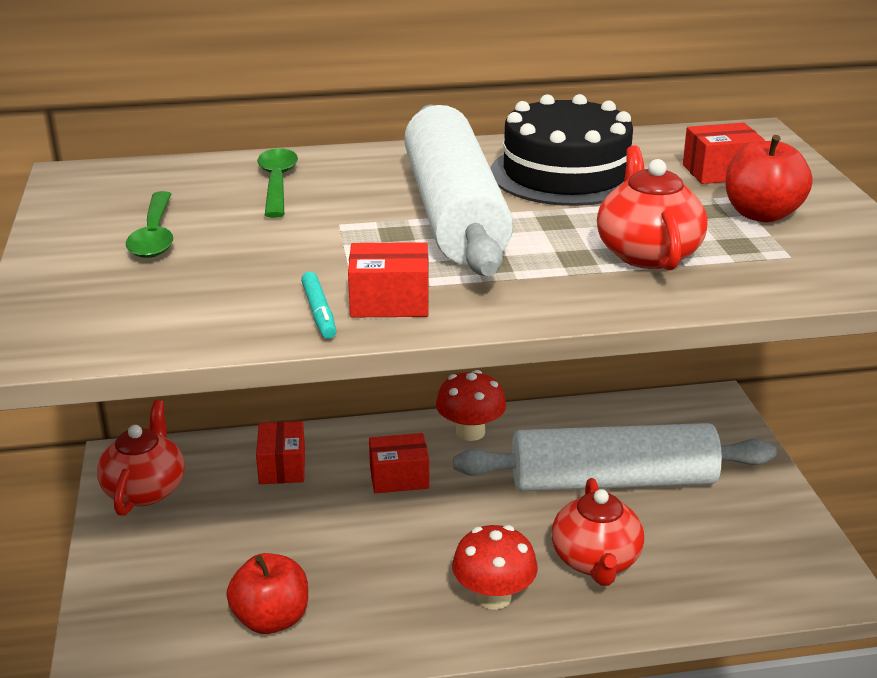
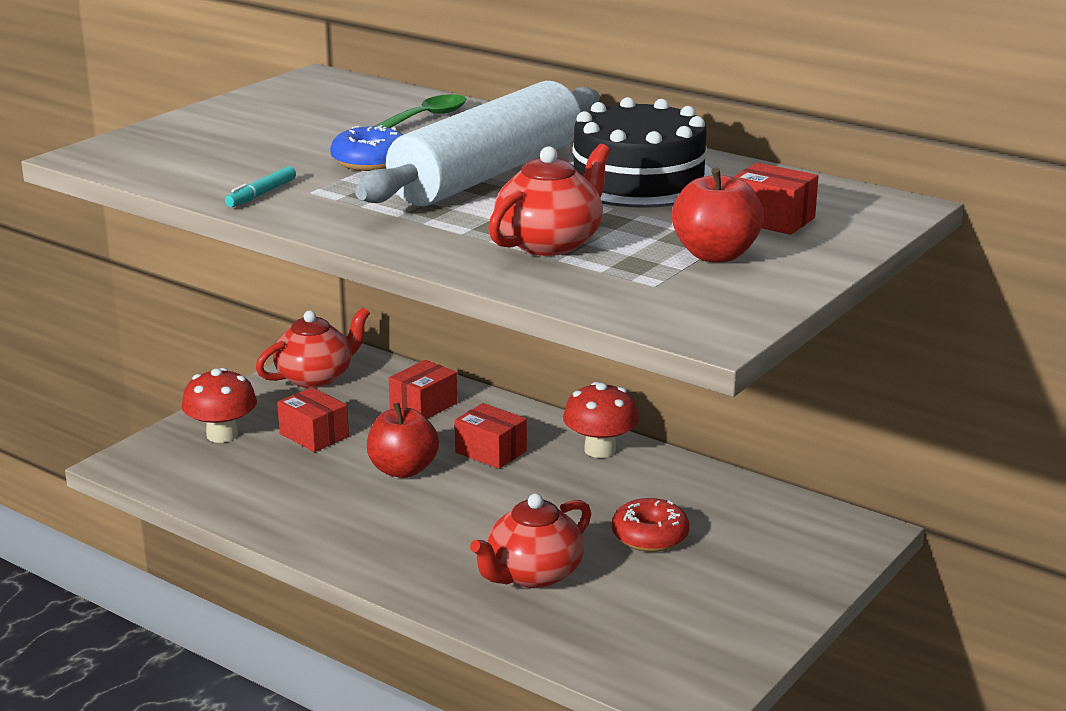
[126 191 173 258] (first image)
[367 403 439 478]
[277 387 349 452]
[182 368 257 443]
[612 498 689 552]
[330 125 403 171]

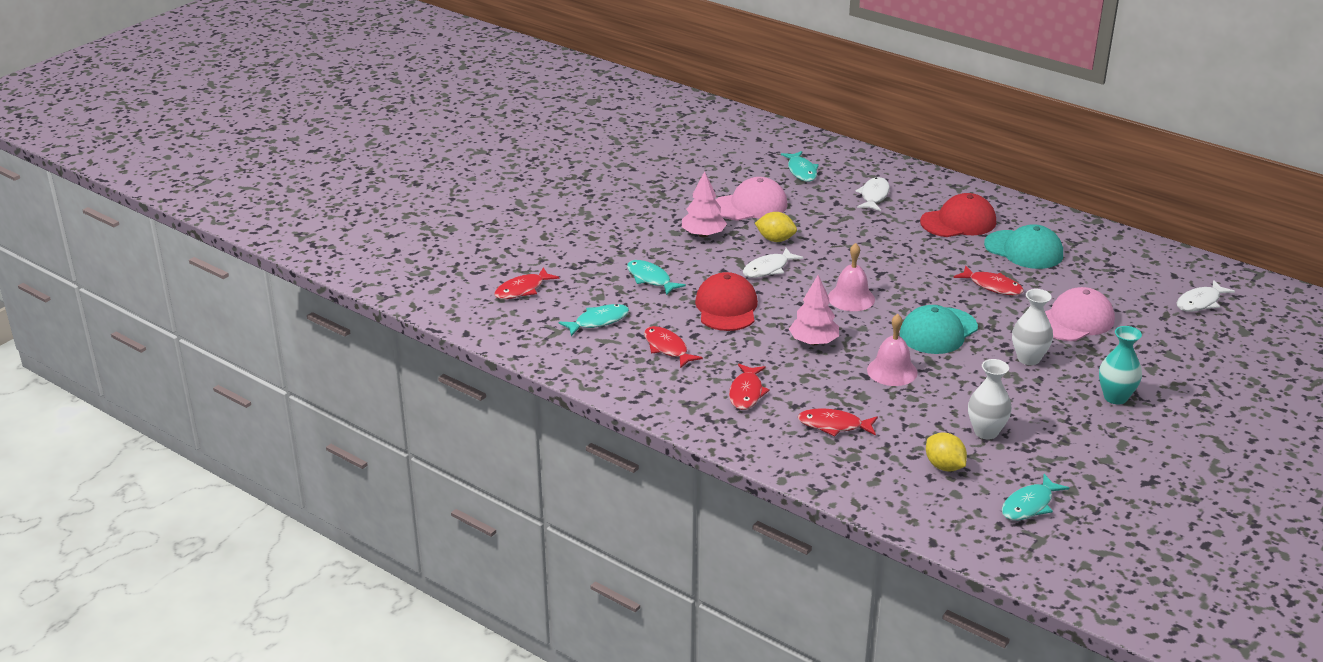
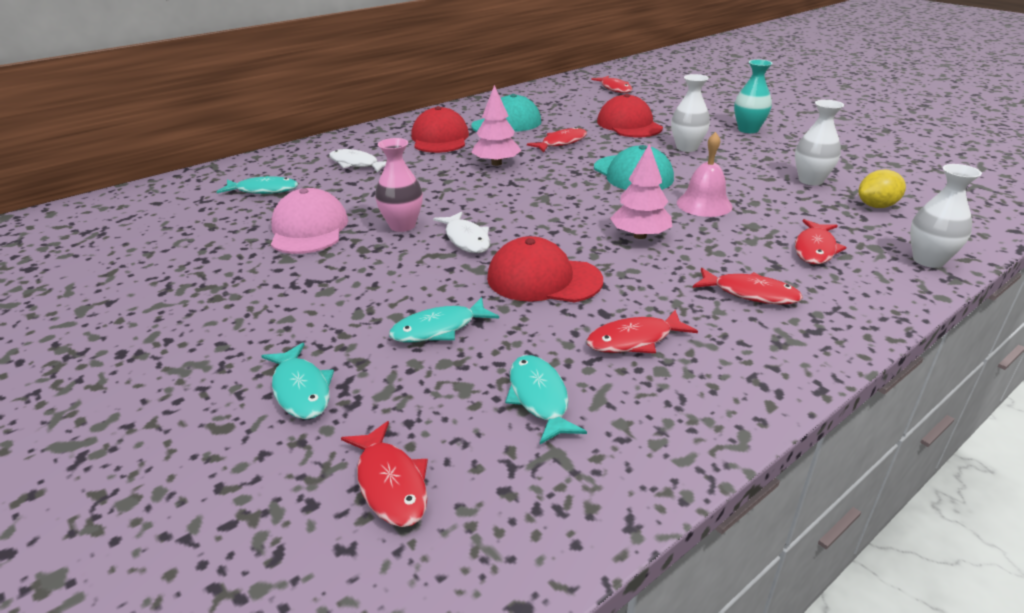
[471 85 521 166]
[375 138 423 232]
[828 243 875 311] (first image)
[261 343 334 420]
[597 94 663 137]
[591 76 632 93]
[910 164 982 268]

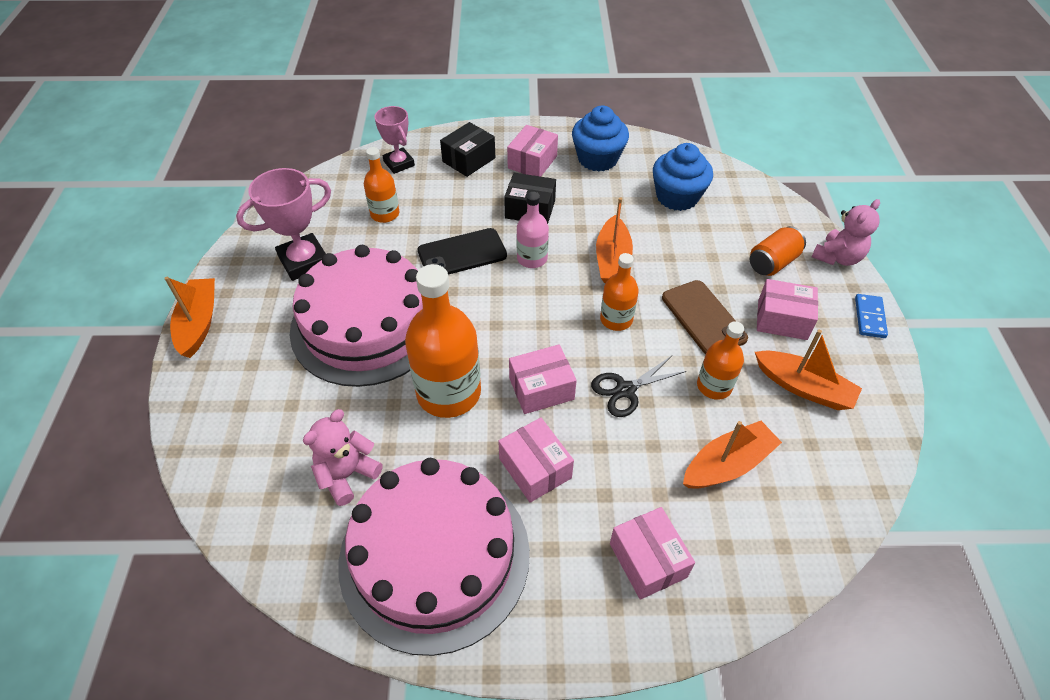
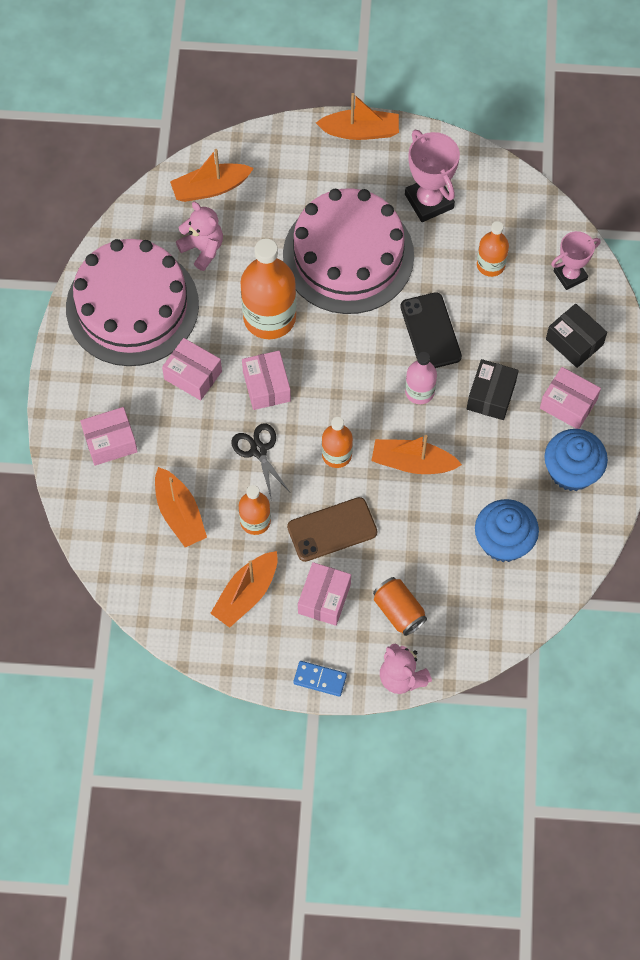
[162 338 222 400]
[170 149 254 202]

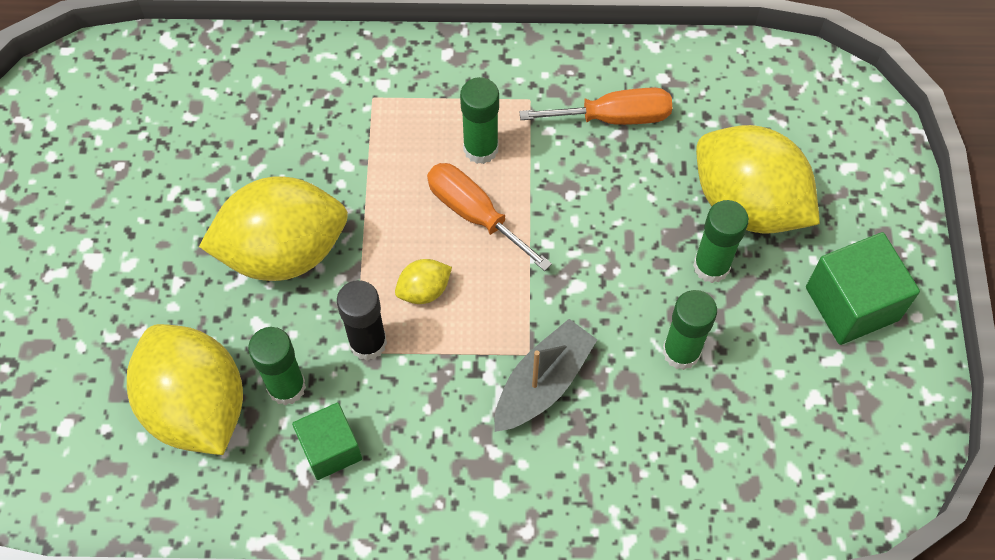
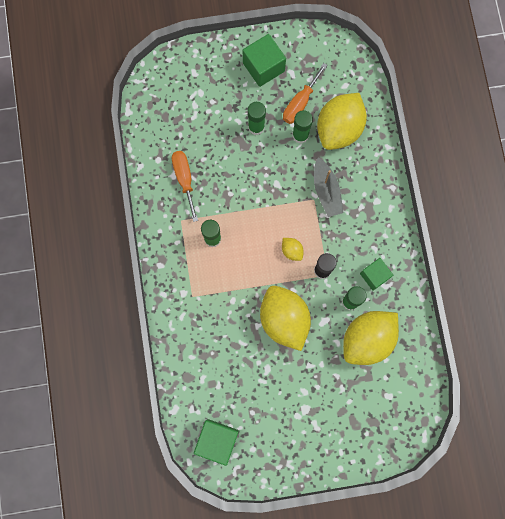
[283 63 328 124]
[314 157 344 217]
[317 93 367 150]
[194 419 239 466]

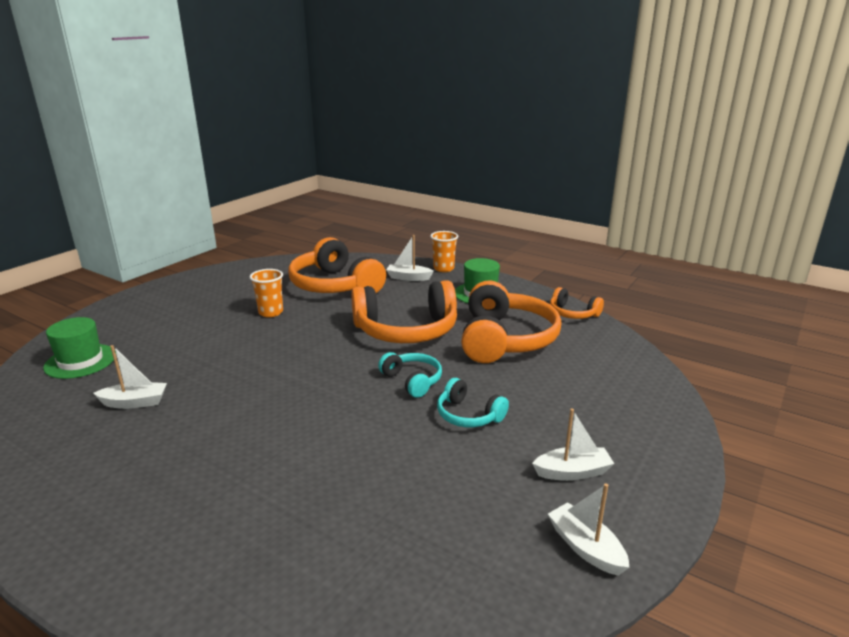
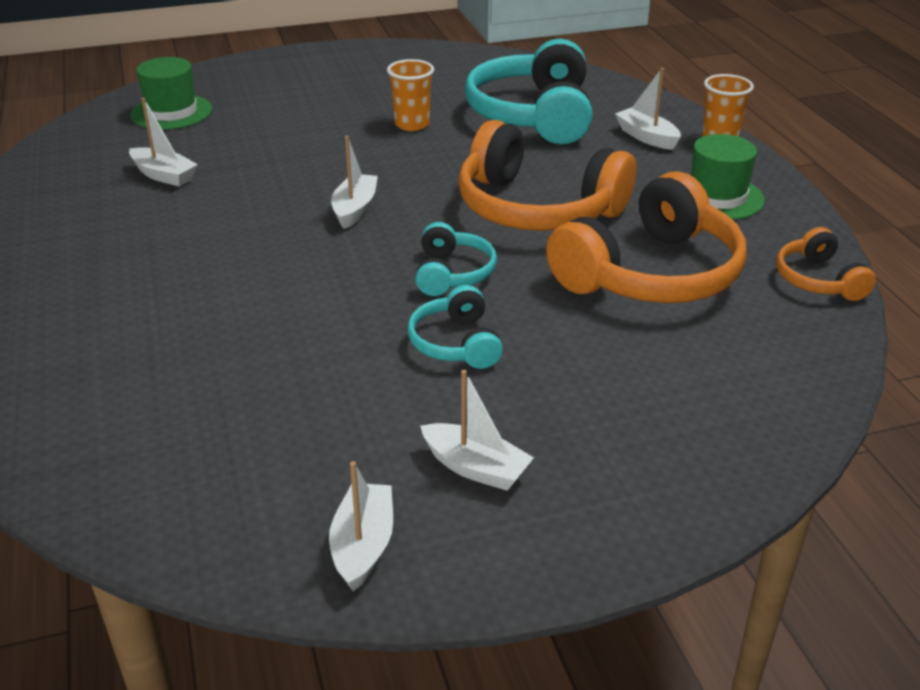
[465 39 593 144]
[331 136 378 229]

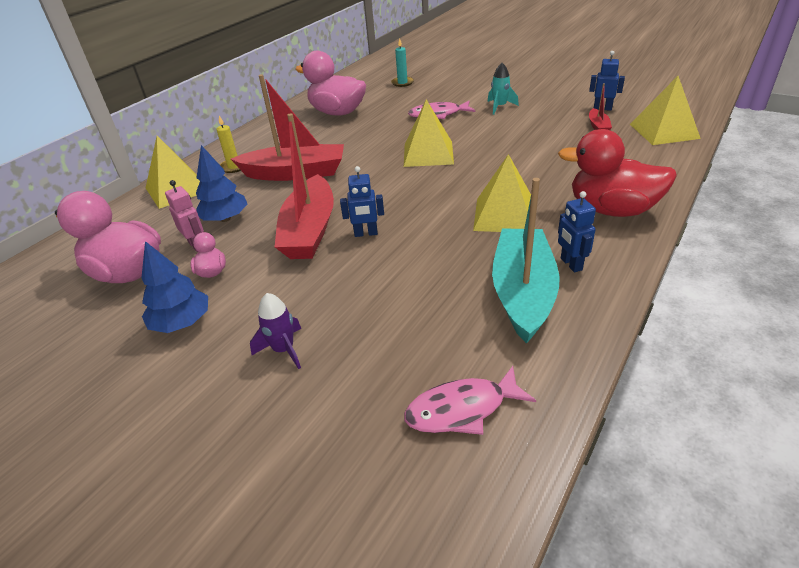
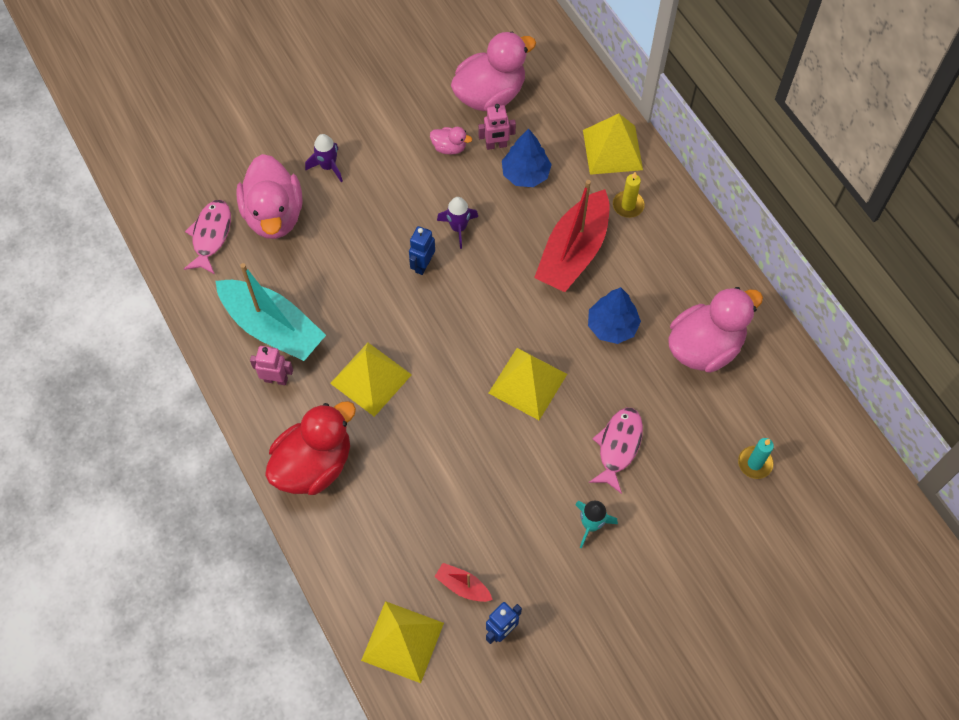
[588 287 641 344]
[437 197 478 249]
[250 346 293 385]
[236 154 302 239]

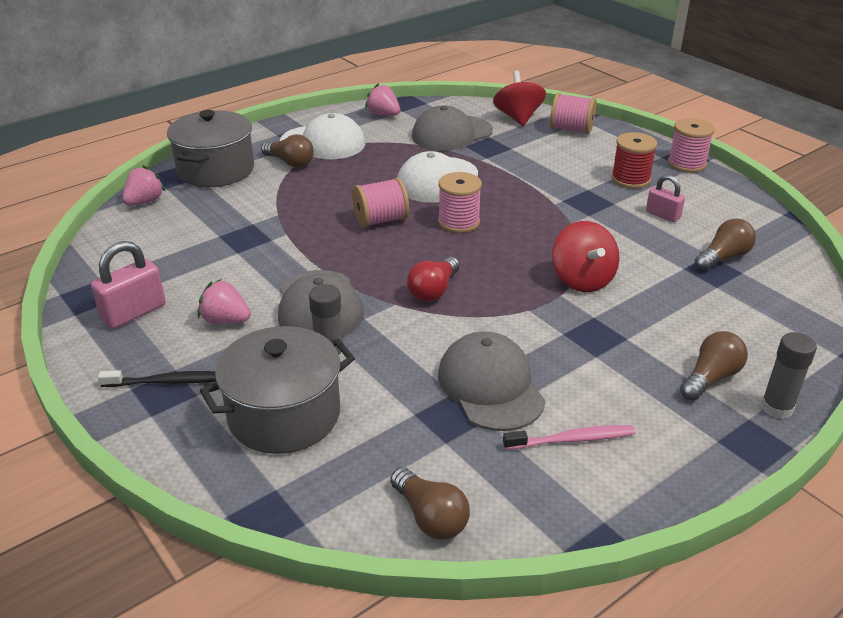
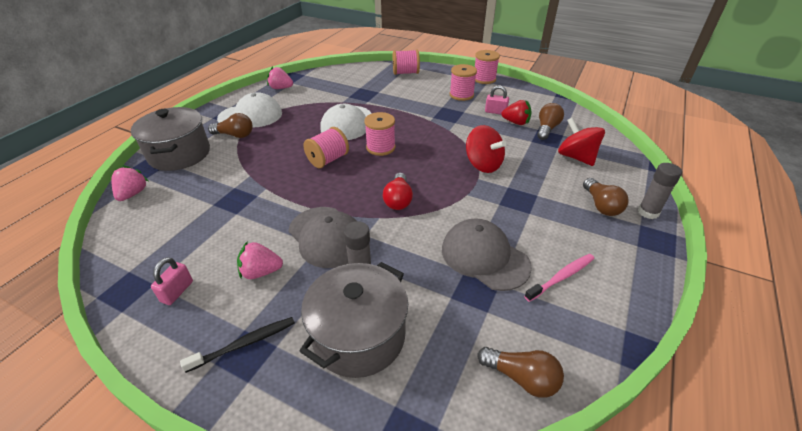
[151 257 193 305]
[412 105 493 151] (first image)
[558 117 605 166]
[449 64 477 101]
[583 178 629 216]
[502 100 532 125]

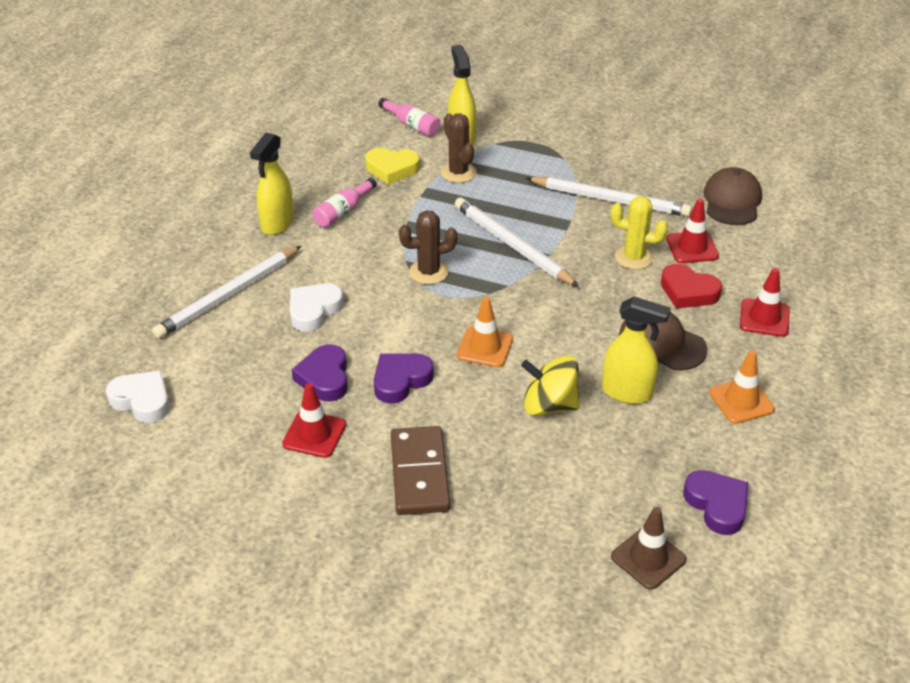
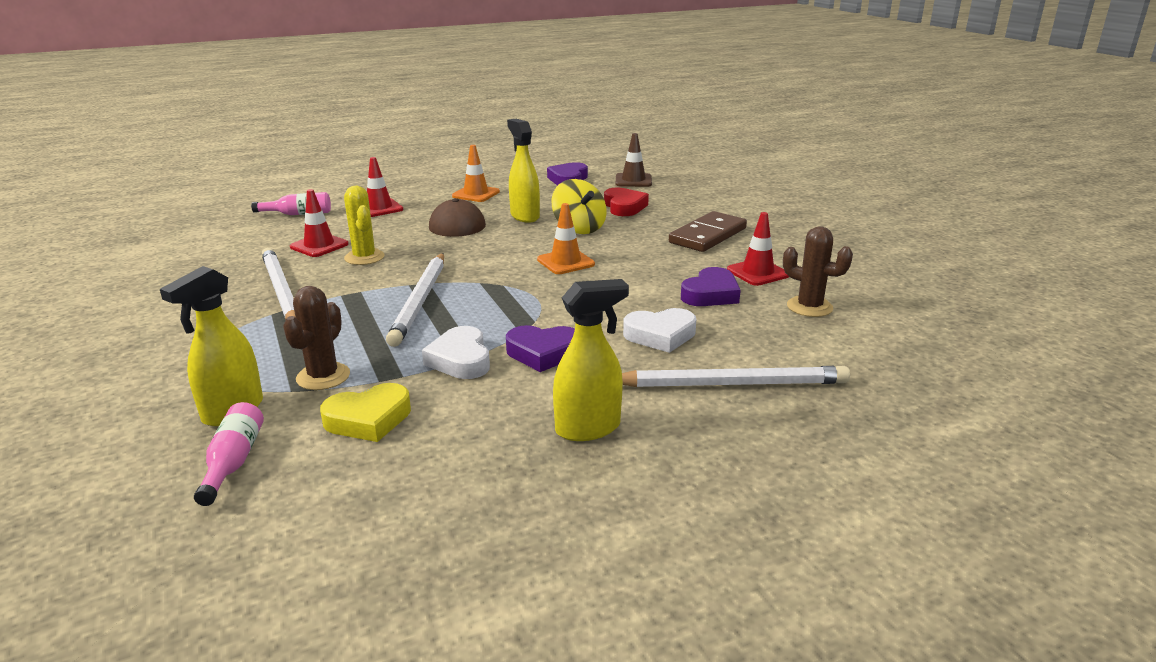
[422 326 490 379]
[251 192 331 215]
[320 383 411 442]
[506 325 575 372]
[783 226 853 317]
[604 188 649 216]
[703 167 762 225] (first image)

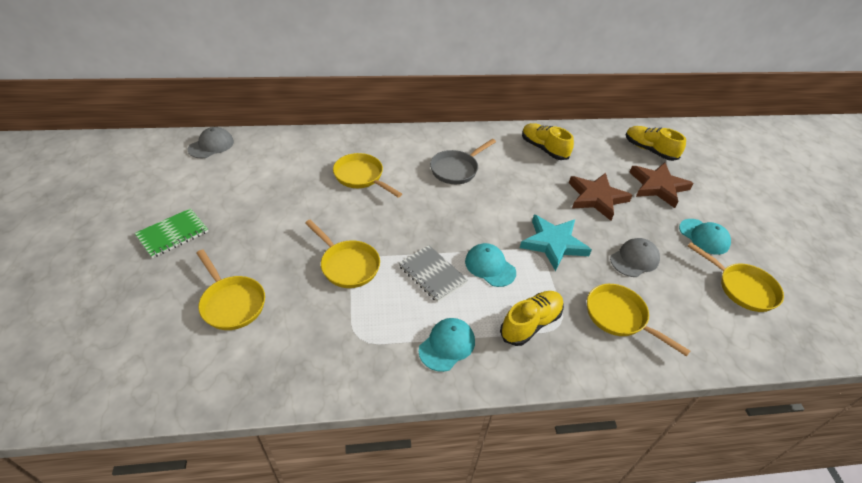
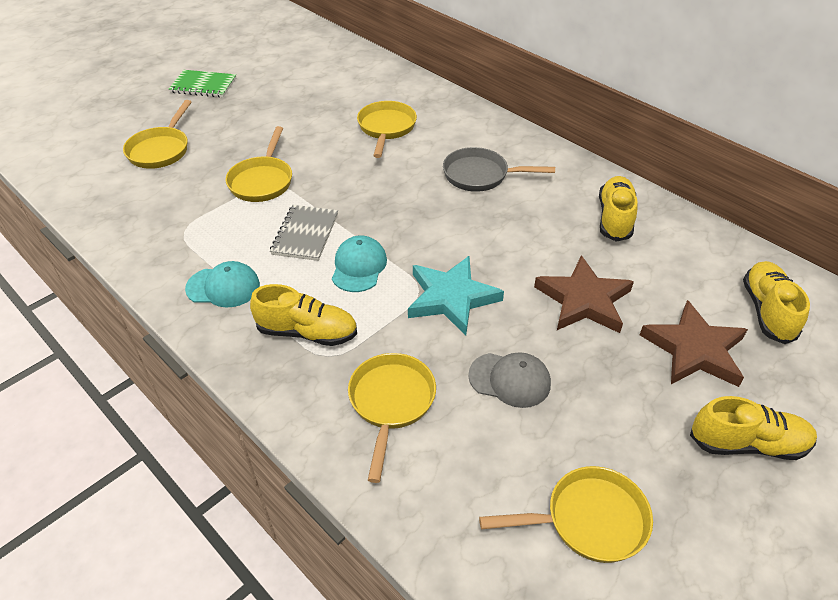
[187 127 234 158] (first image)
[679 219 731 255] (first image)
[479 466 653 563]
[690 396 817 460]

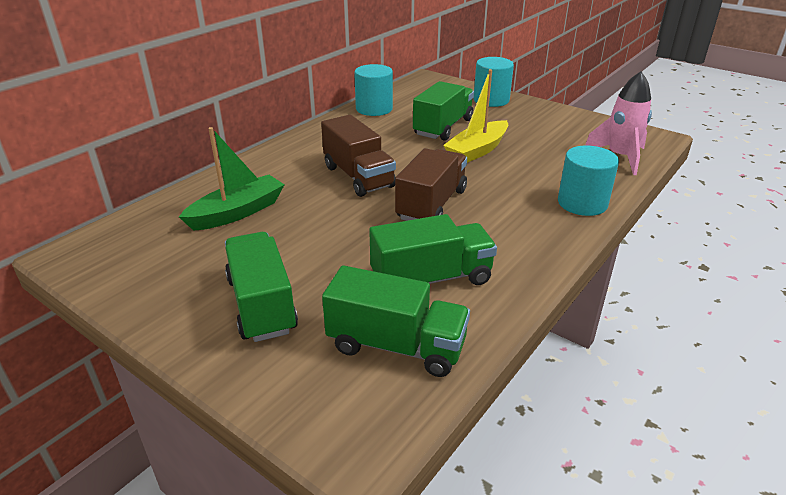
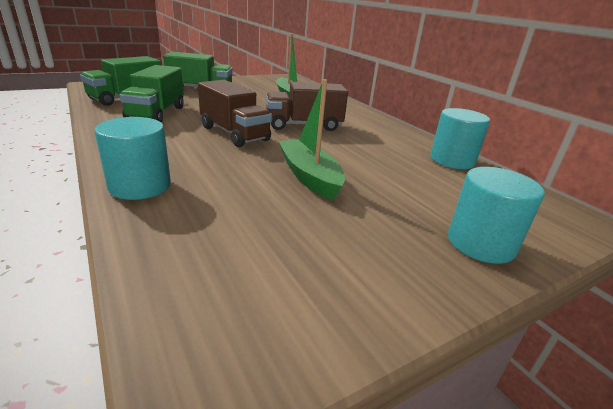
[413 81 474 141] (first image)
[278 79 345 200]
[585 71 652 175] (first image)

